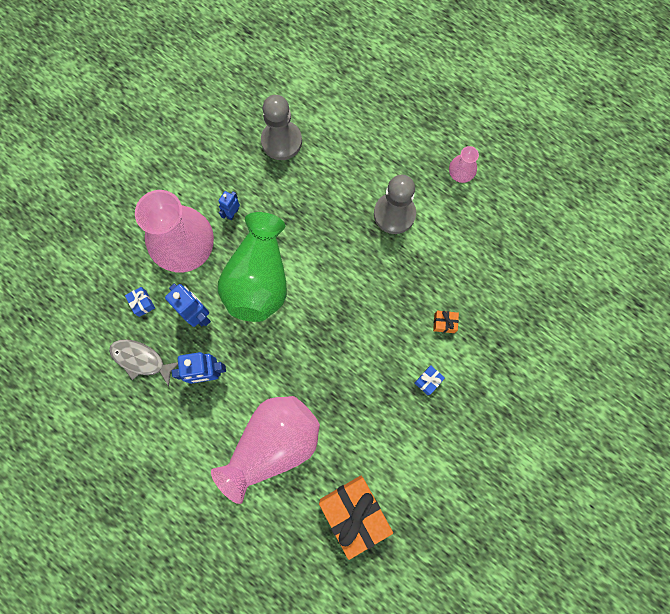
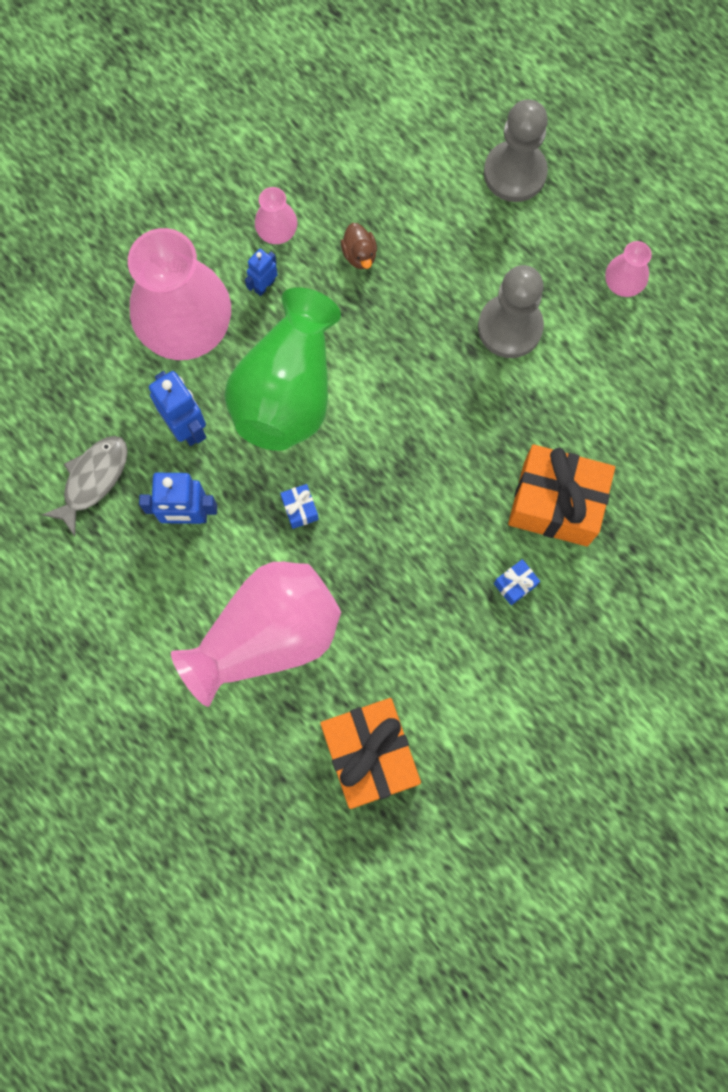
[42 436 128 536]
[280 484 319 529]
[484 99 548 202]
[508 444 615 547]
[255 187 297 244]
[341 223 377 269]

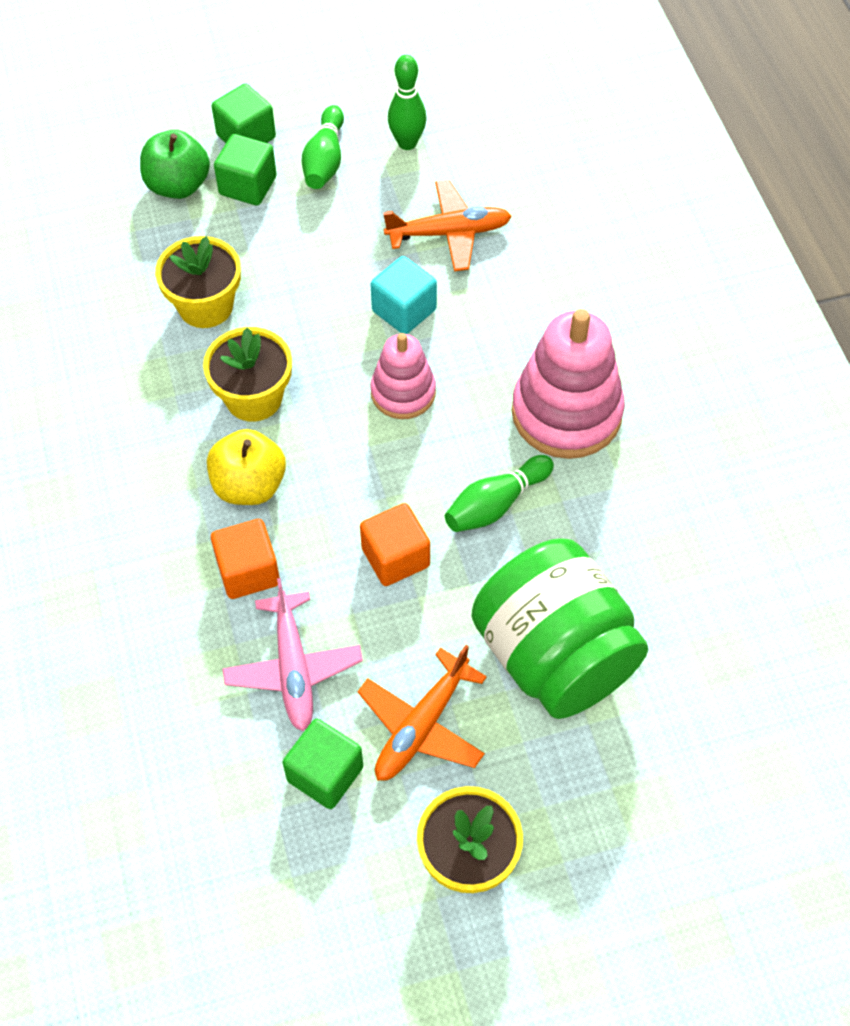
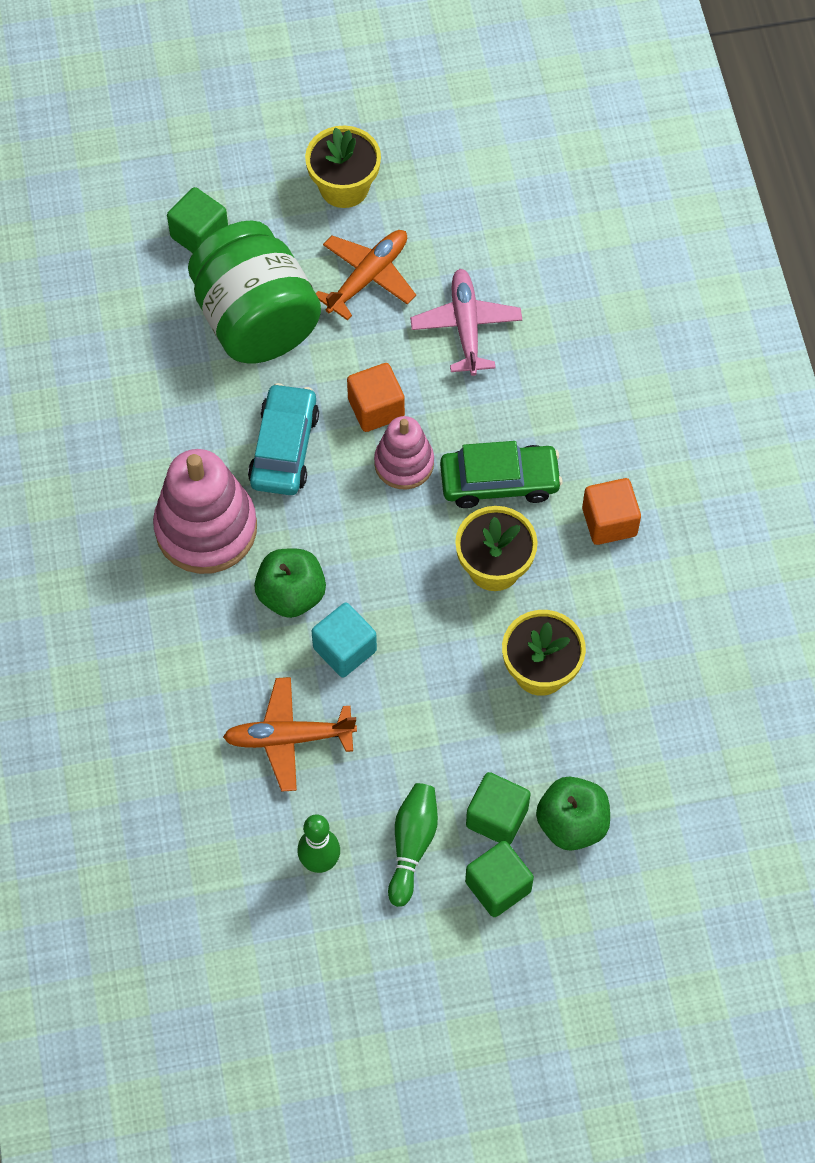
[440 441 563 508]
[582 478 641 545]
[167 187 228 253]
[374 416 434 489]
[248 383 319 495]
[254 549 326 618]

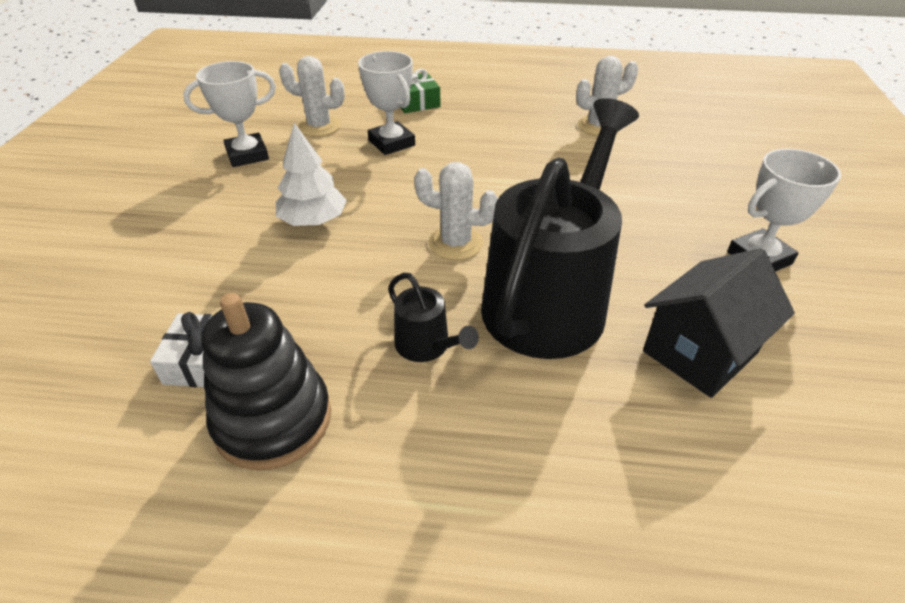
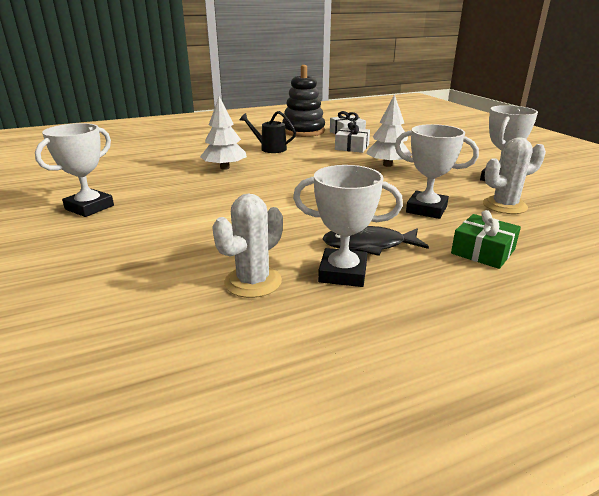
[414 162 498 260] (first image)
[200 97 247 170]
[643 248 795 398] (first image)
[293 165 403 287]
[323 226 429 256]
[335 122 370 153]

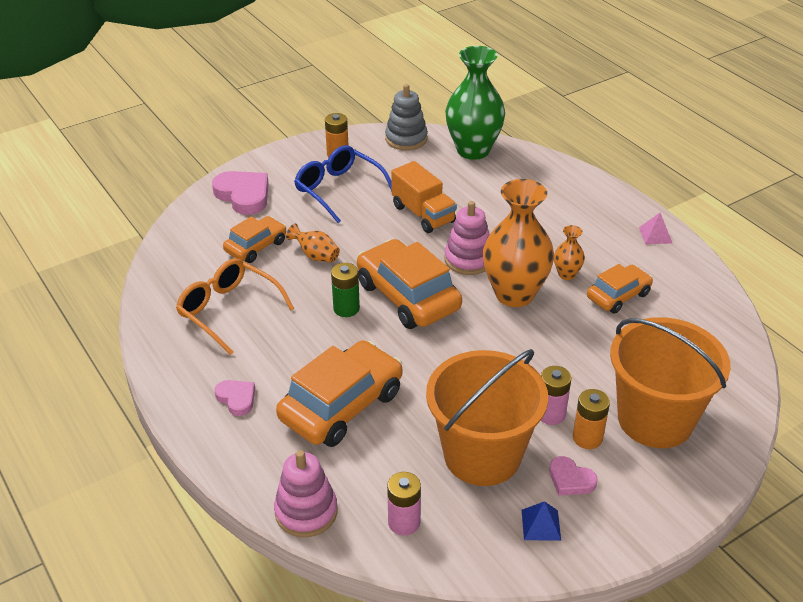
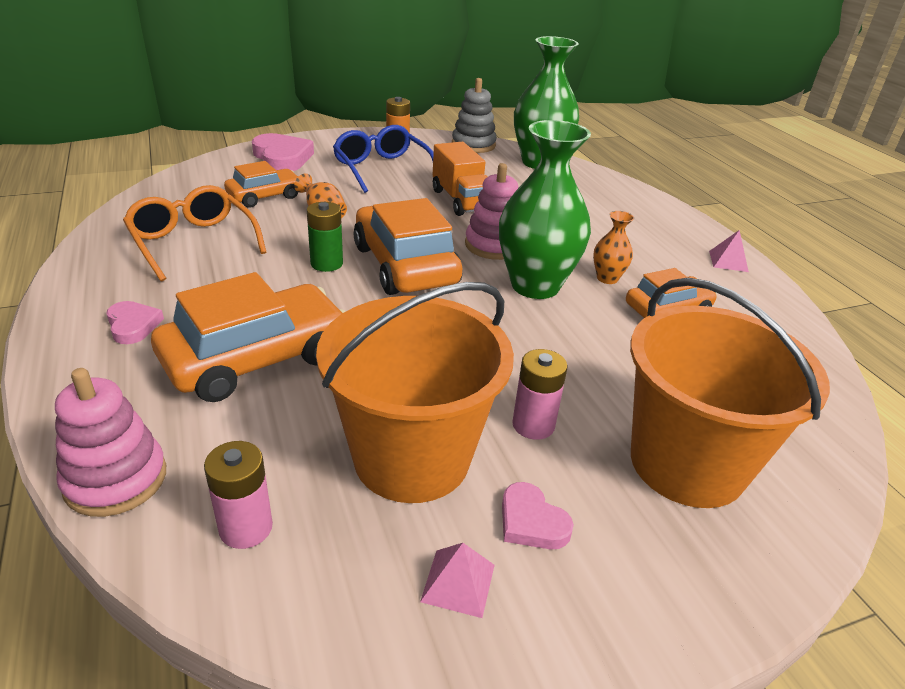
[499 120 591 299]
[420 543 495 618]
[573 389 610 449] (first image)

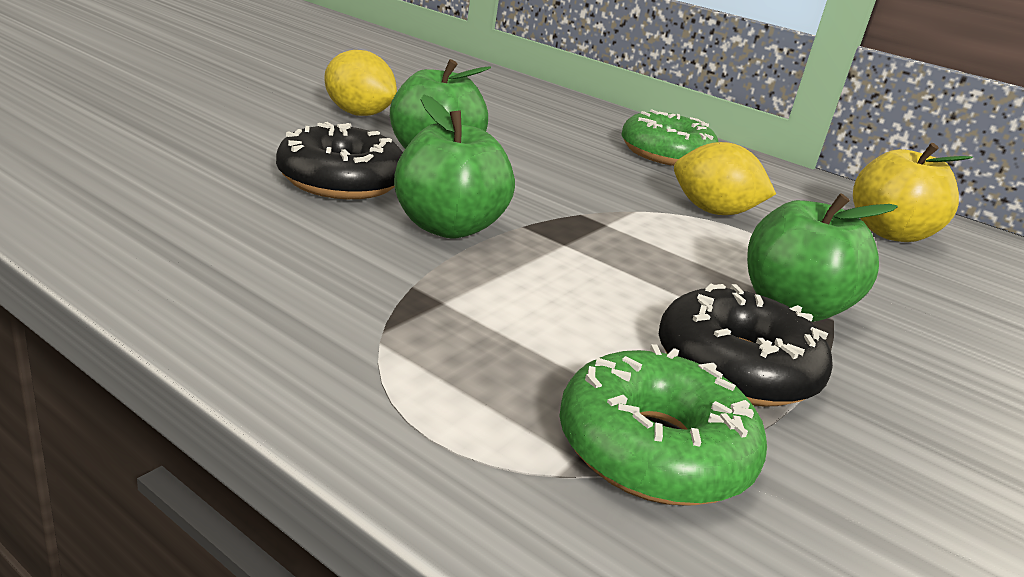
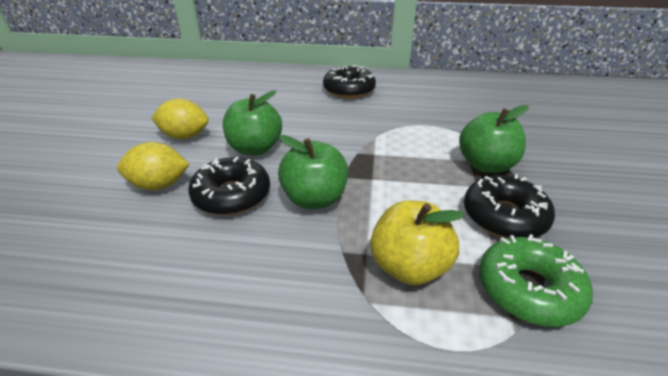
[323 65 376 99]
[117 142 190 190]
[370 200 465 285]

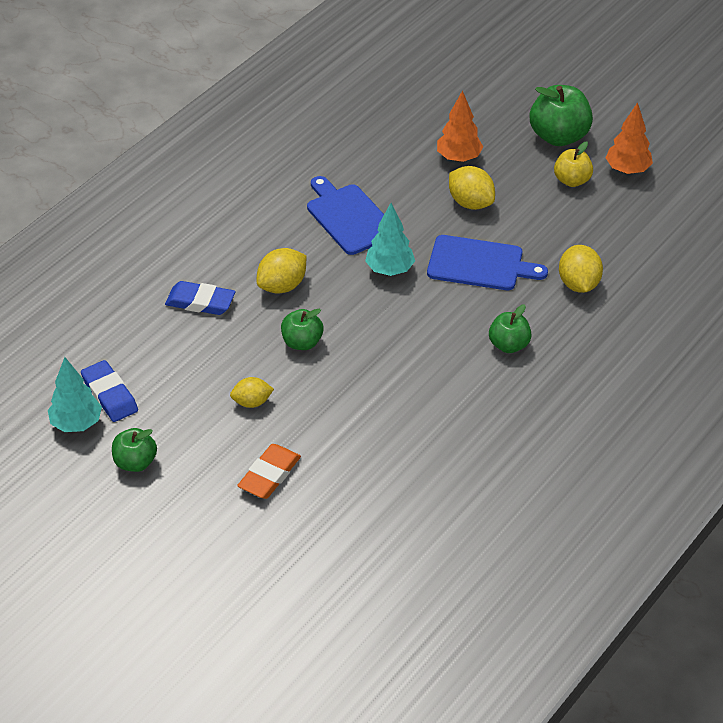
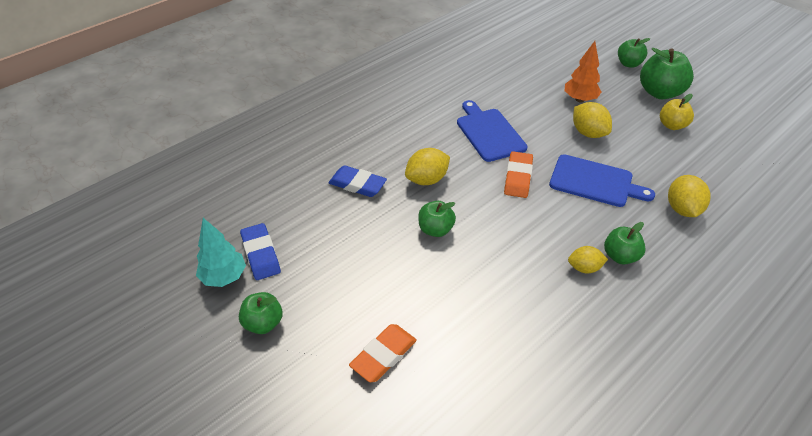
[568 246 608 274]
[504 151 533 198]
[606 102 653 174] (first image)
[618 38 650 68]

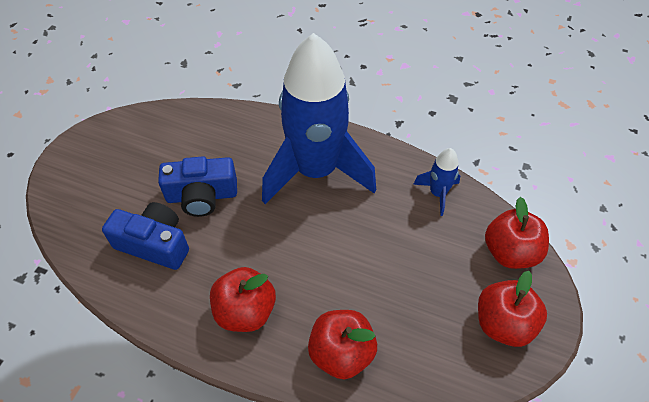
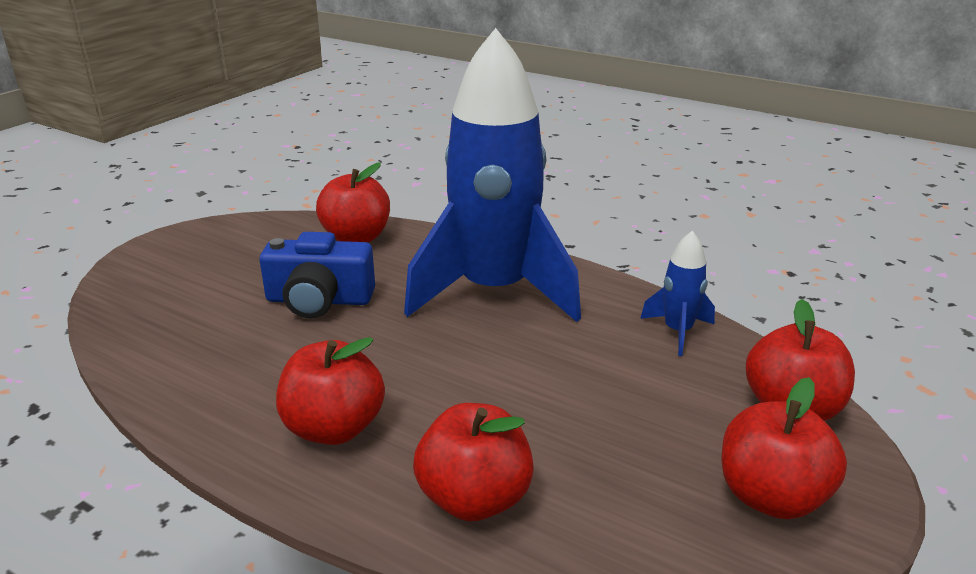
[102 202 189 270] (first image)
[316 162 390 243]

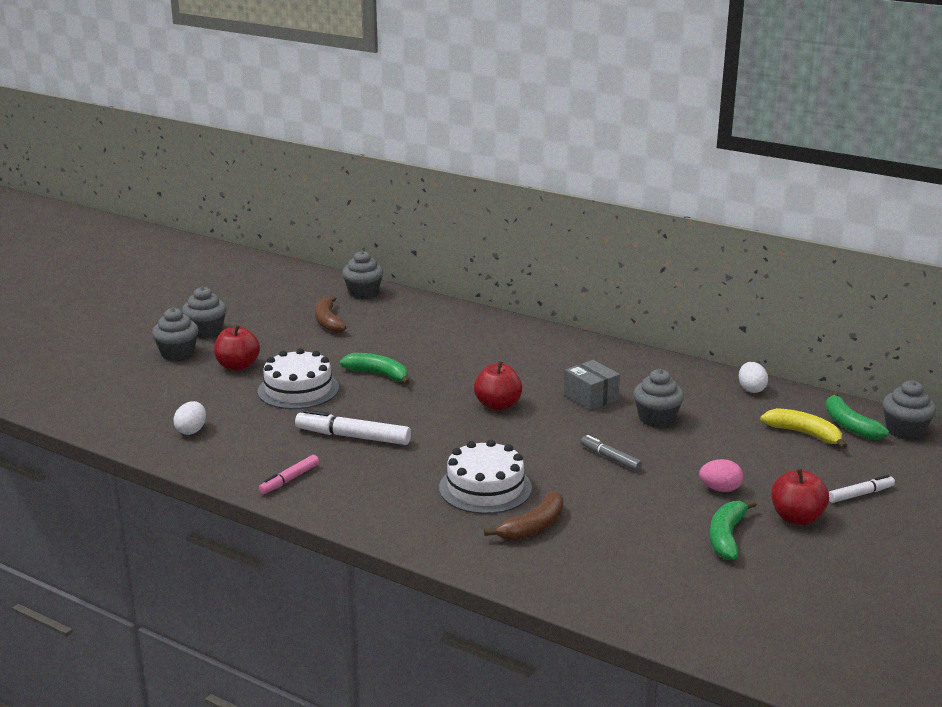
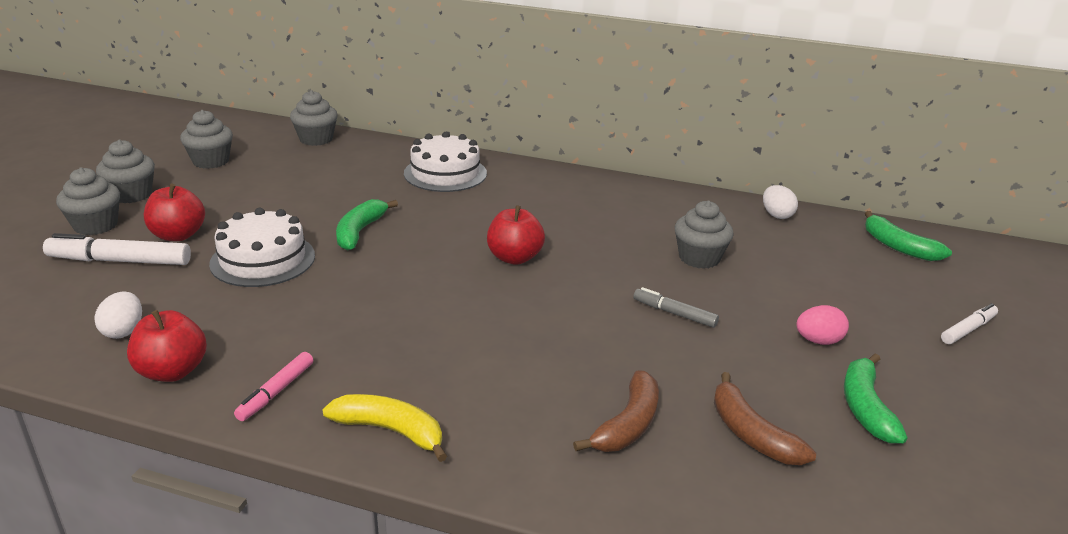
[43 233 191 265]
[714 372 816 465]
[336 199 398 250]
[404 132 487 192]
[564 360 620 410] (first image)
[322 394 447 462]
[127 310 207 382]
[180 110 233 169]

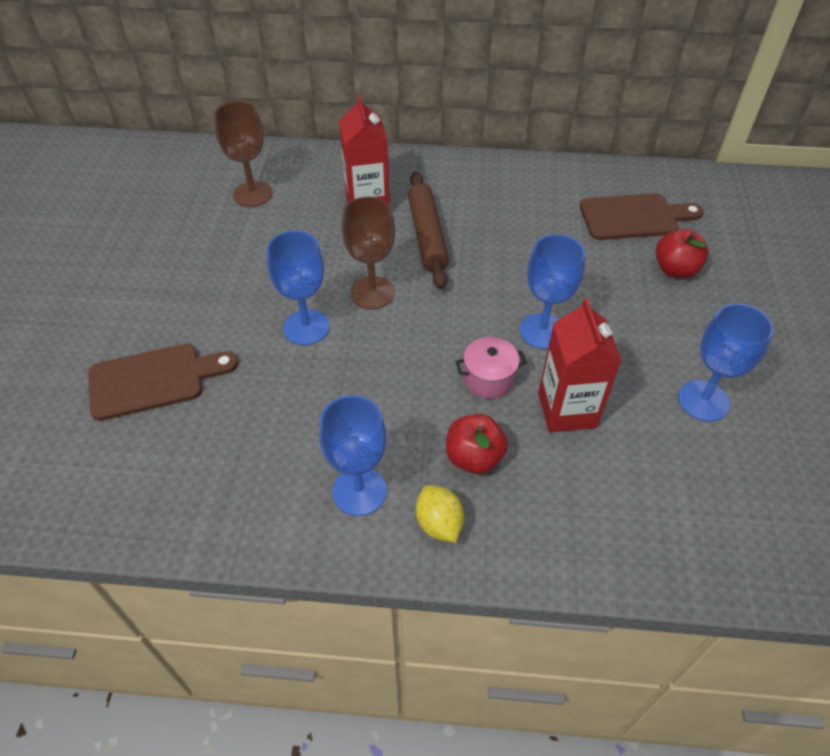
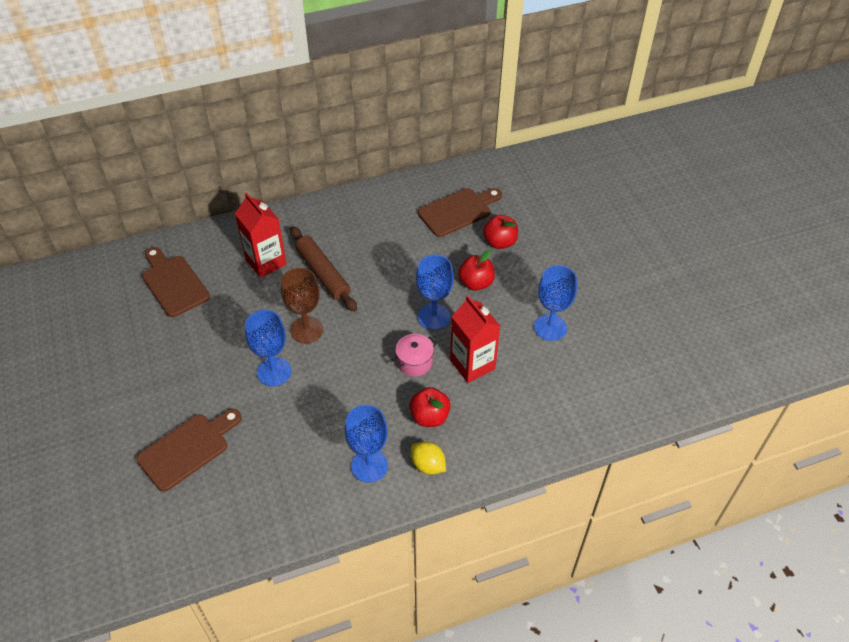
[142 247 210 317]
[458 250 495 291]

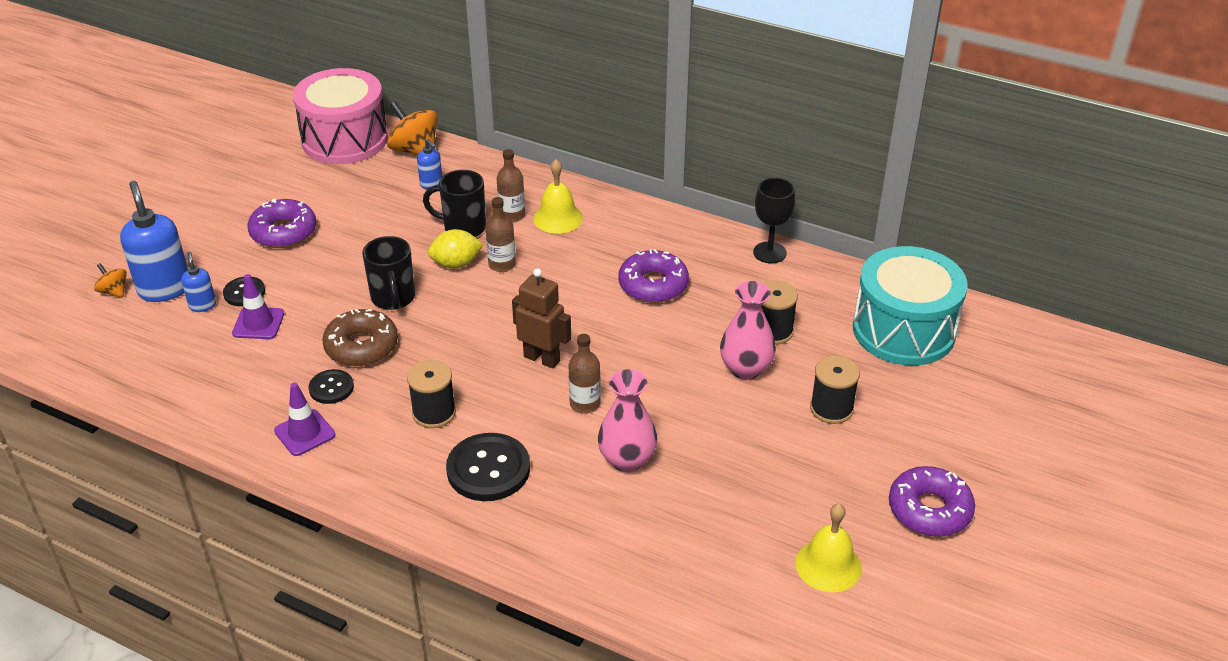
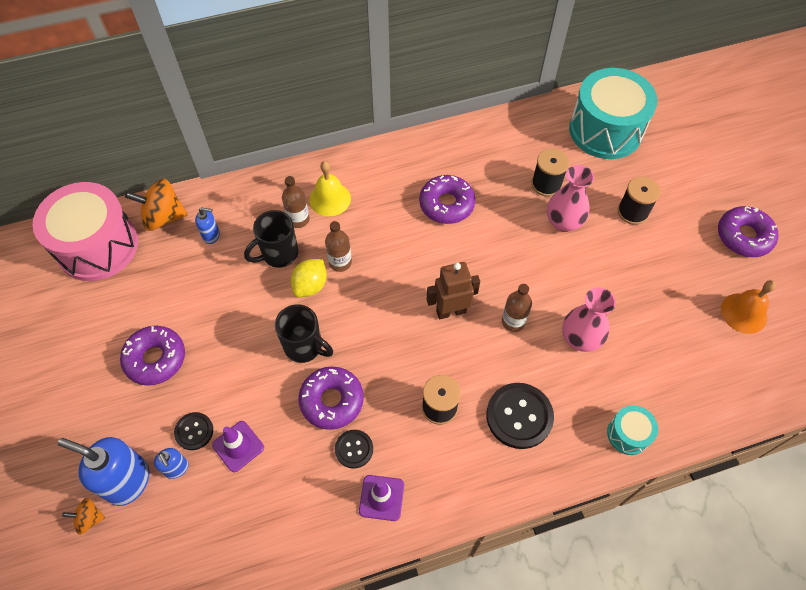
[154 448 189 479]
[298 367 364 430]
[753 178 795 263] (first image)
[721 280 776 334]
[607 405 658 455]

